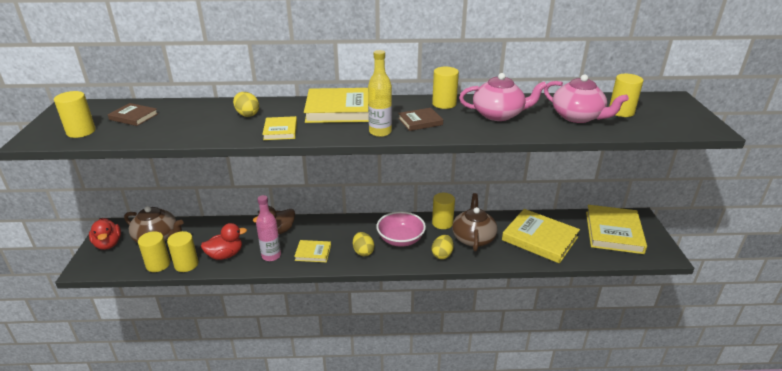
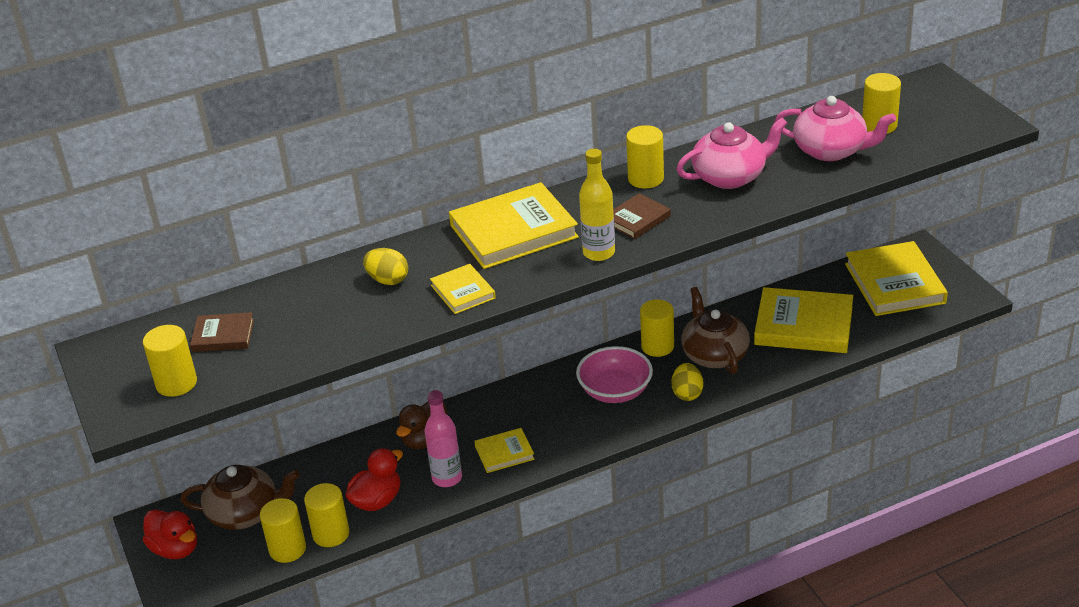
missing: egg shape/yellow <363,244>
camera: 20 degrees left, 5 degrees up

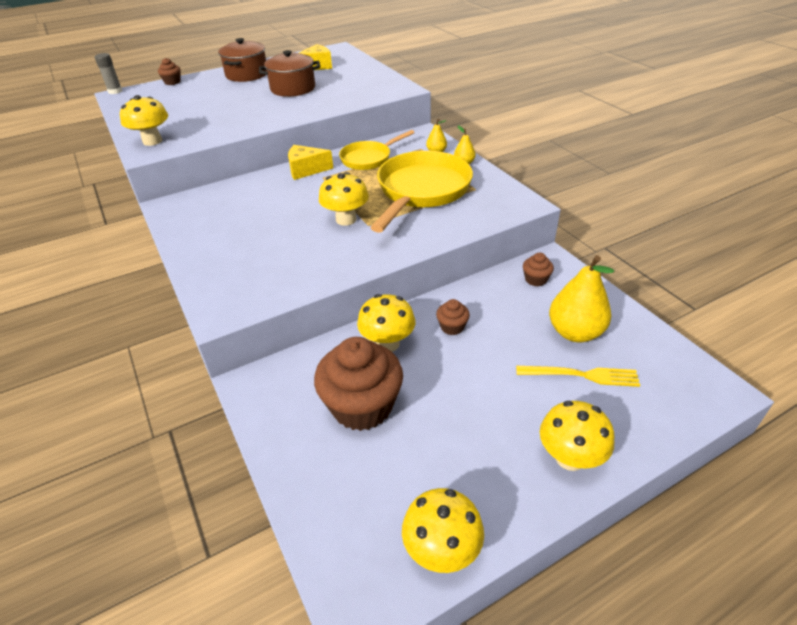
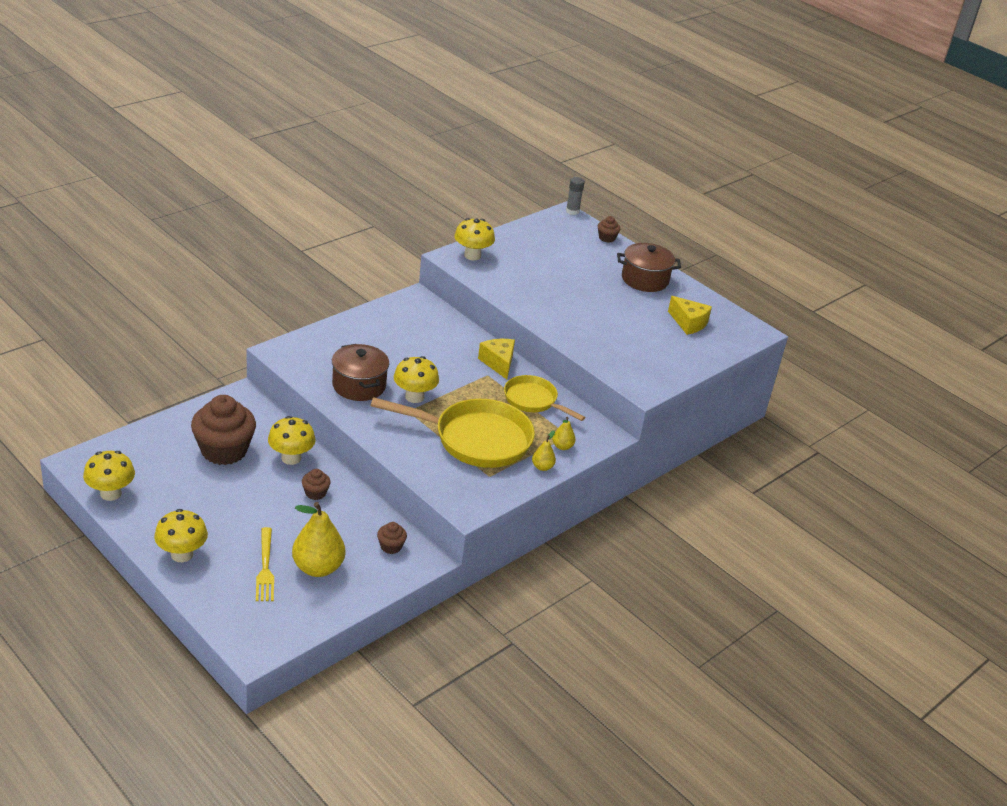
relocated: stockpot/brown <289,73> to <360,372>
camera: 70 degrees right, 5 degrees down

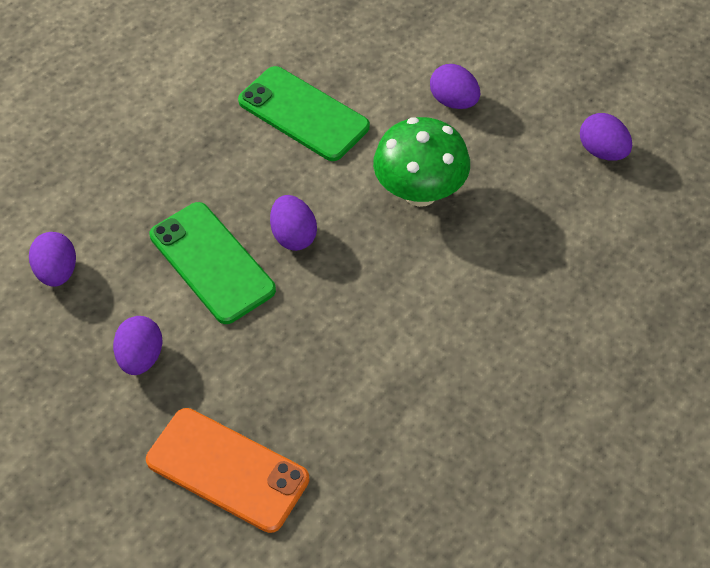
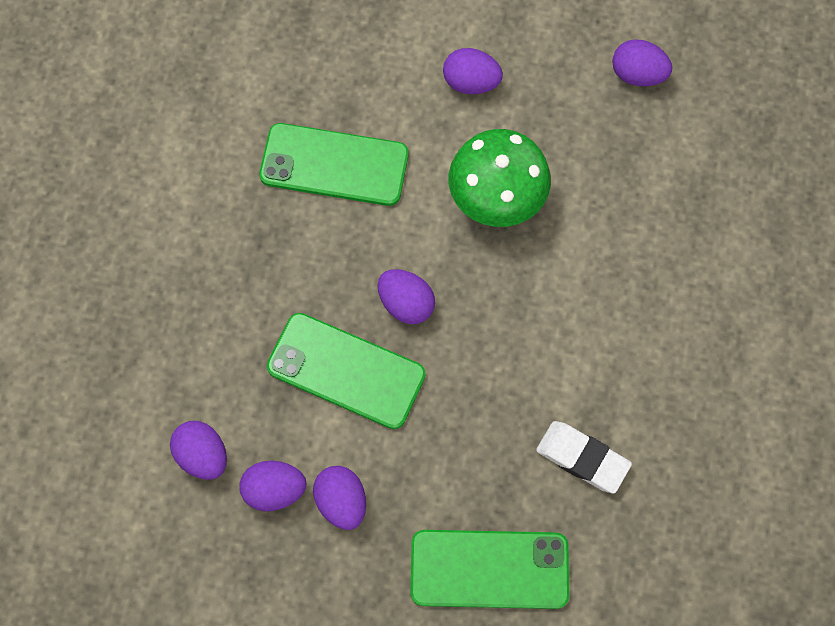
appeared: egg shape/purple <272,486>; pencil eraser/pure white <584,457>
colour: smartphone/bright orange <227,470> to smartphone/emerald <489,569>
camera: 30 degrees left, 15 degrees up

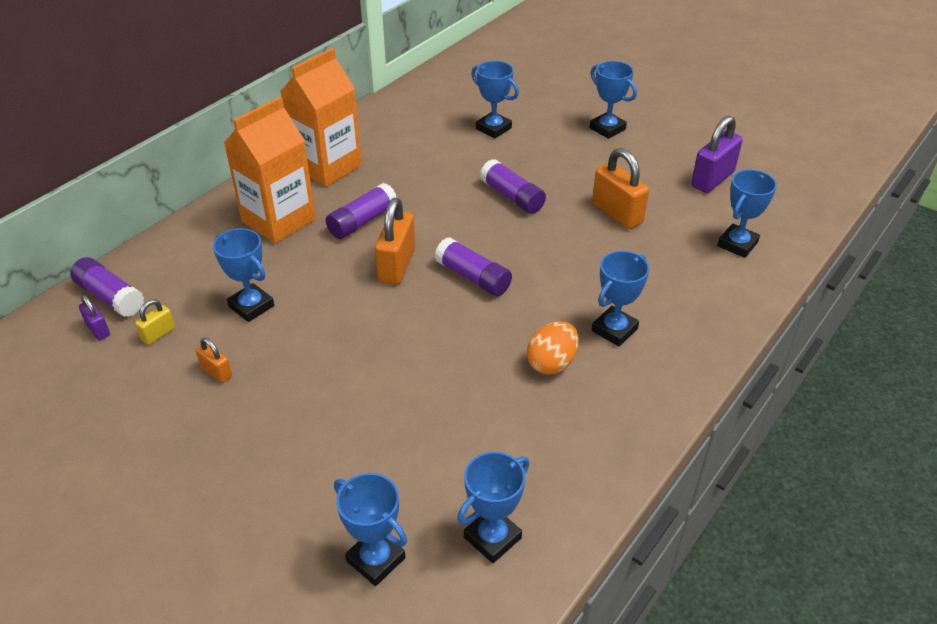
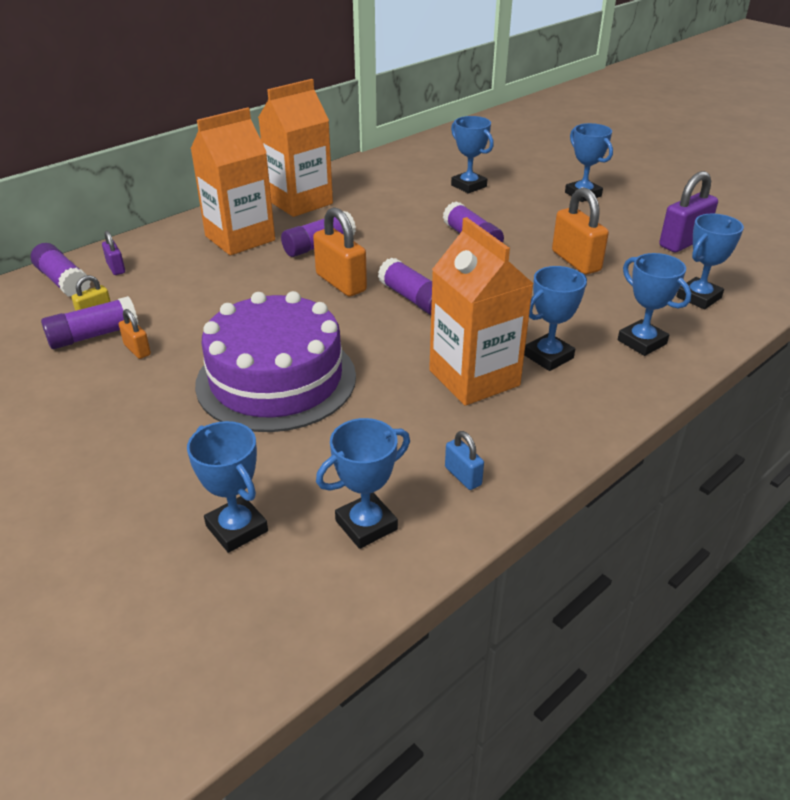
appeared: stick of glue/purple <90,322>; layer cake/purple <275,361>; small lock/cobalt <464,460>
relocated: small lock/purple <94,317> to <113,253>; award cup/cobalt <243,275> to <654,304>
exchanged: egg shape/bright orange <553,348> to milk carton/bright orange <481,311>
spun: small lock/bright orange <395,241> = <340,252> 60 degrees counterclockwise
camera: 10 degrees right, 5 degrees down

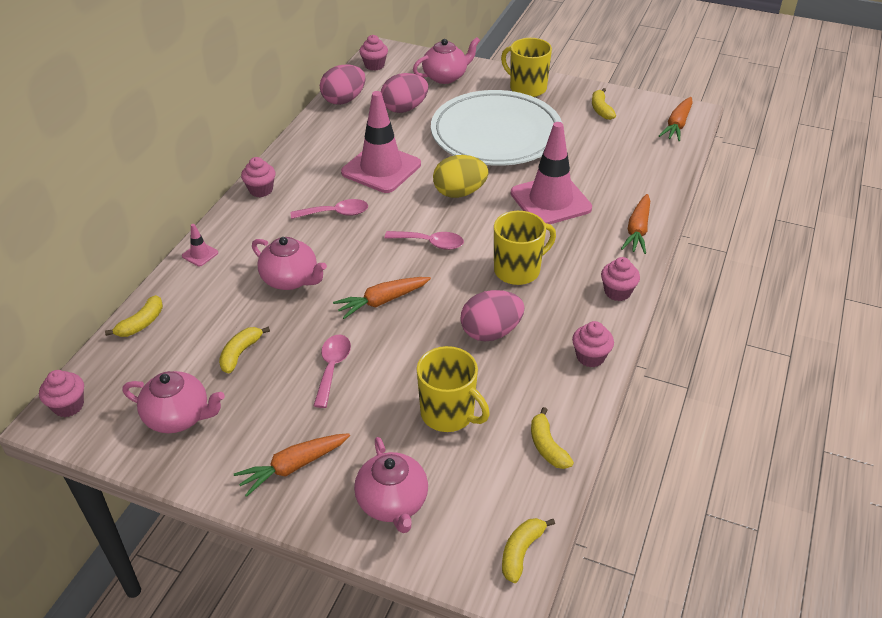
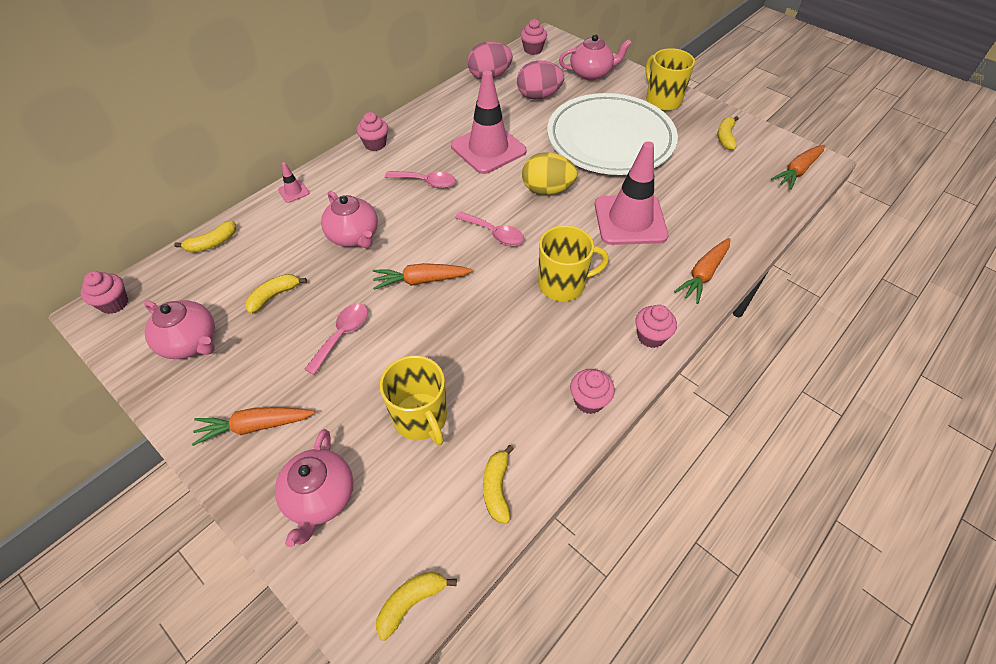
missing: egg shape/pink <492,316>
camera: 20 degrees right, 10 degrees up

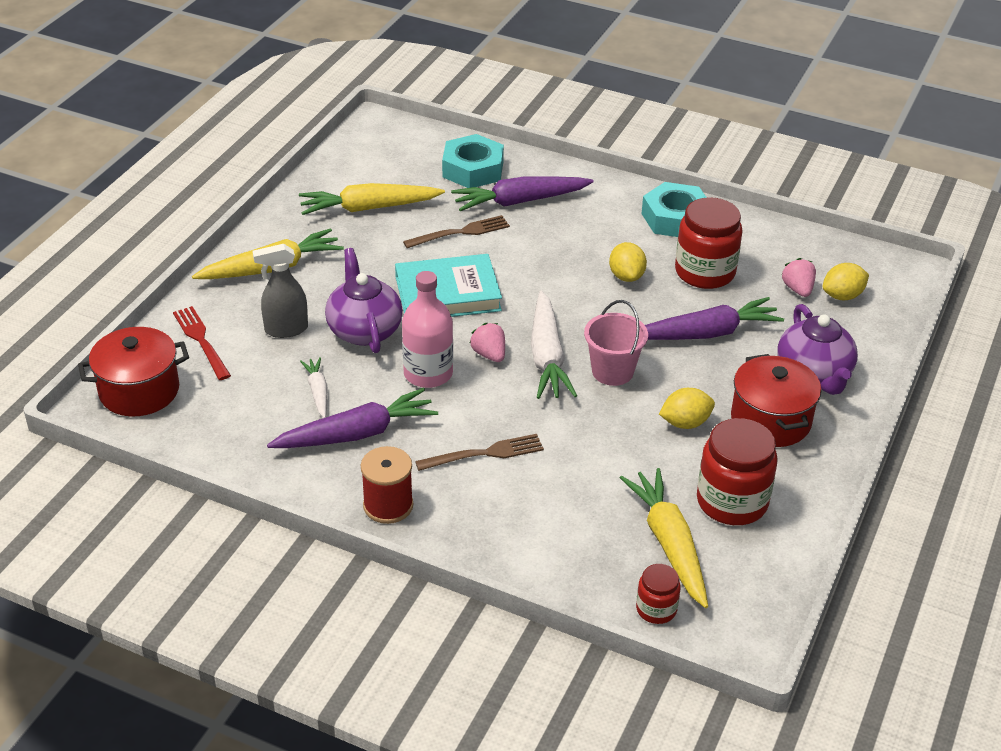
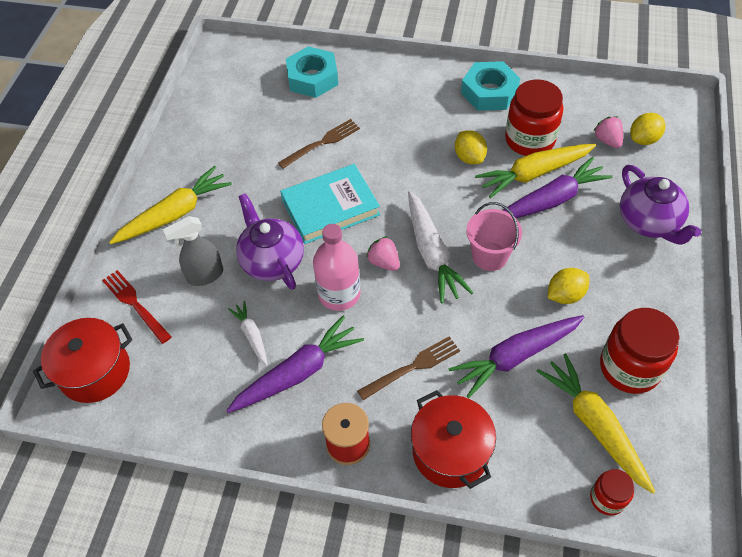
relocated: stockpot/crimson <776,400> to <453,439>; carrot/purple <522,193> to <516,356>; carrot/yellow <372,199> to <535,171>
camera: 10 degrees left, 15 degrees up

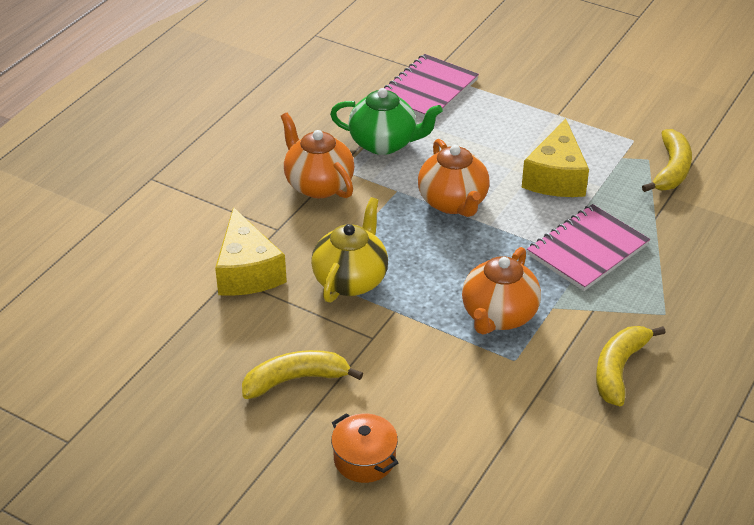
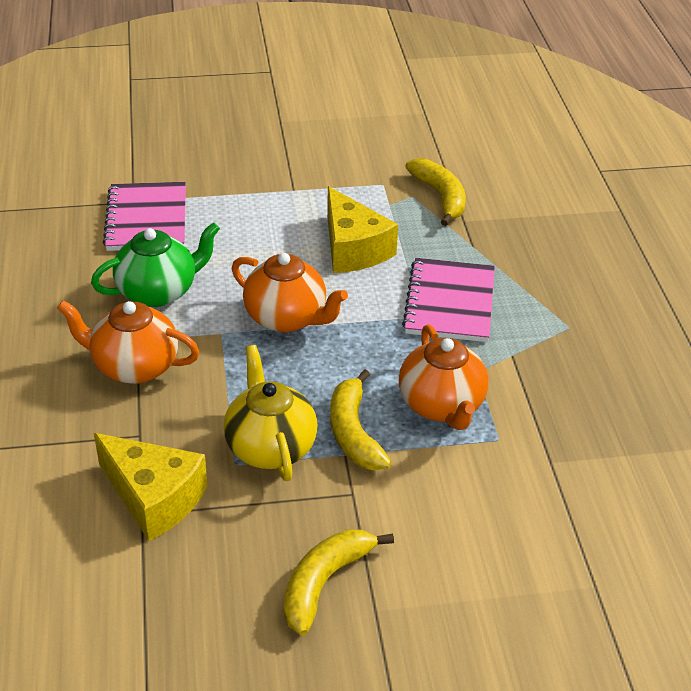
missing: stockpot/bright orange <364,448>
relocated: banana/yellow <631,366> to <361,420>
camera: 40 degrees left, 0 degrees up

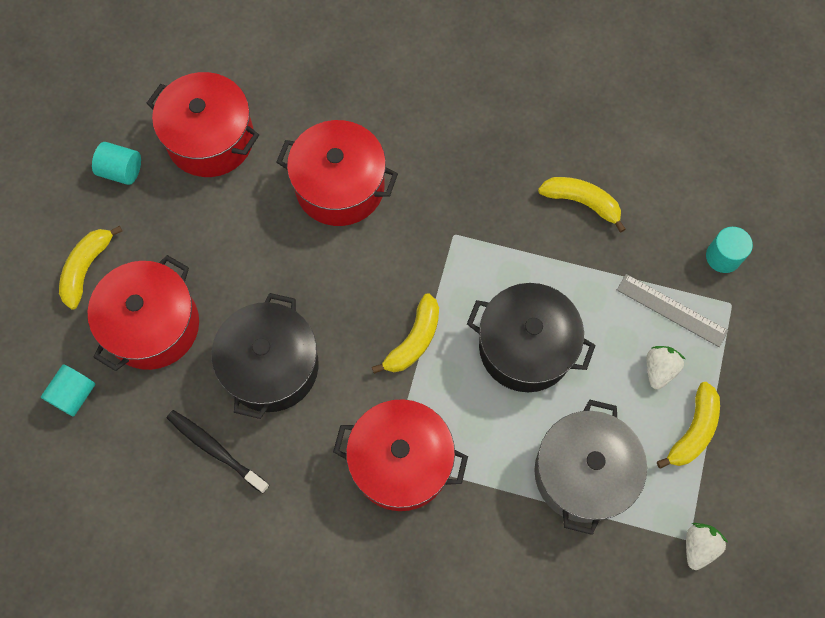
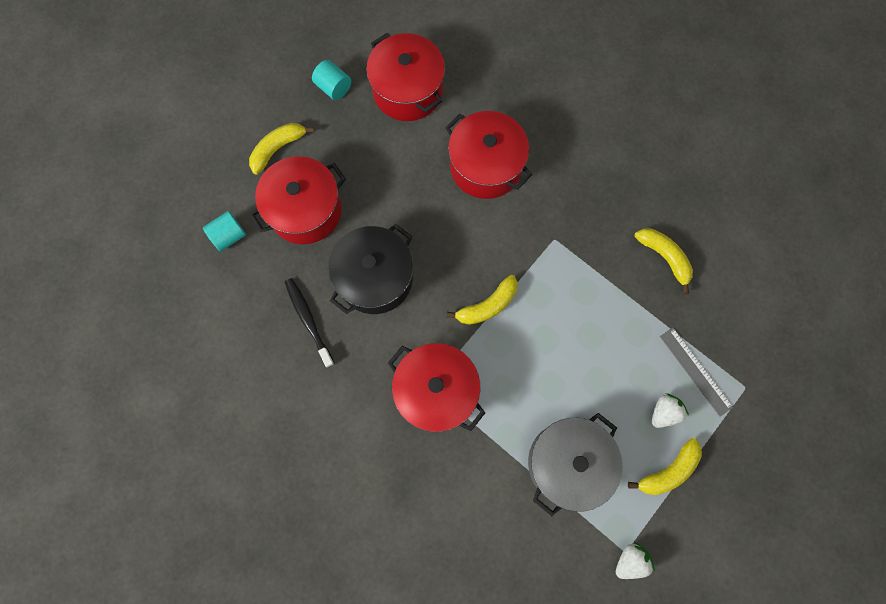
missing: stockpot/black <531,337>; solid cylinder/teal <729,250>
camera: 25 degrees right, 5 degrees up

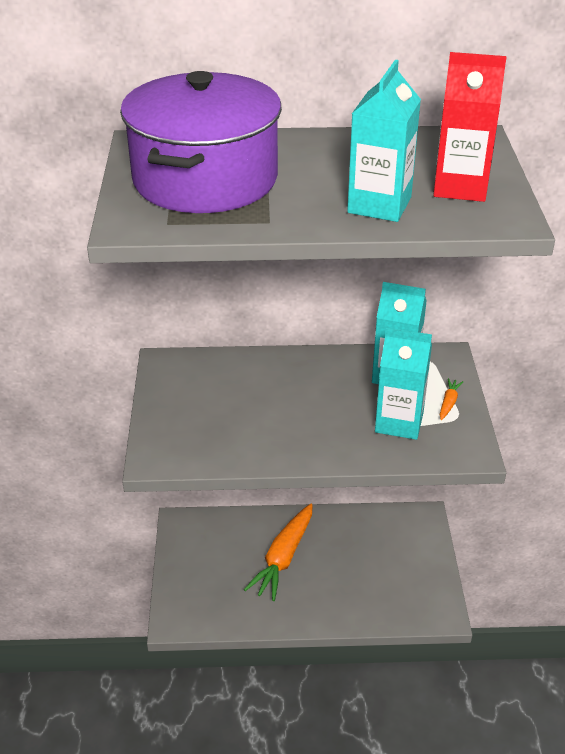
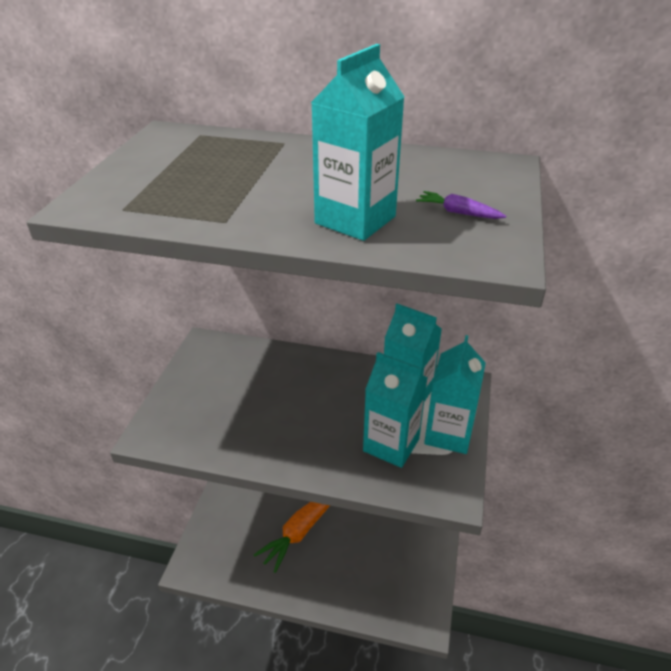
missing: stockpot/purple <201,142>
exchanged: milk carton/crimson <470,127> to carrot/purple <461,205>; carrot/bright orange <451,399> to milk carton/teal <455,394>
camera: 15 degrees right, 0 degrees up

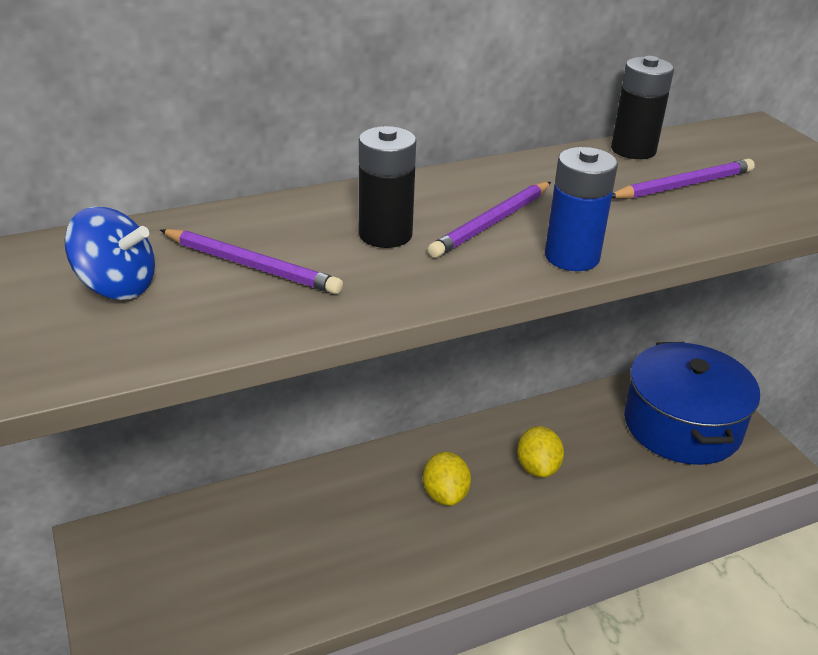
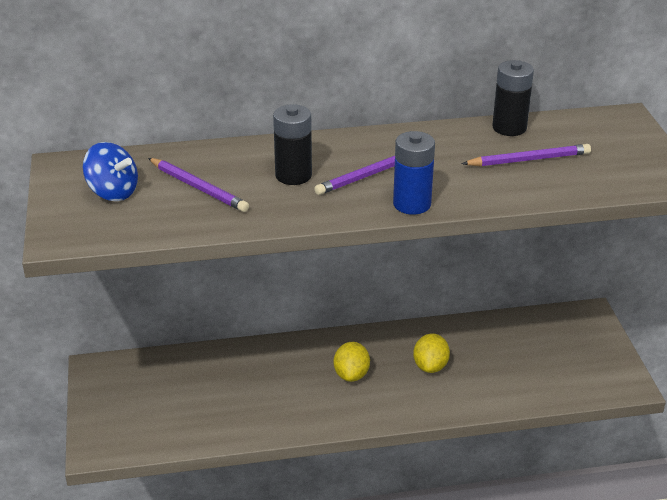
missing: stockpot/cobalt <692,403>
camera: 15 degrees right, 0 degrees up

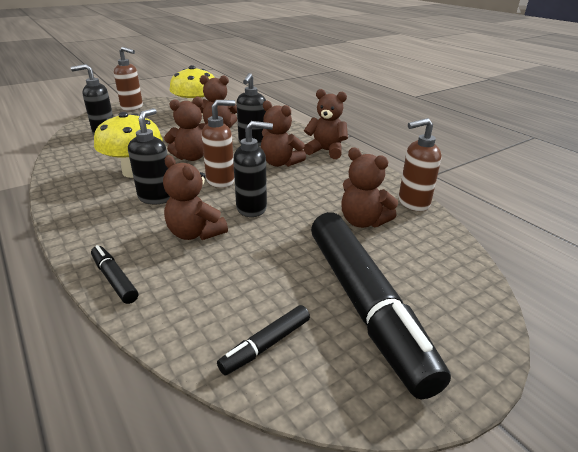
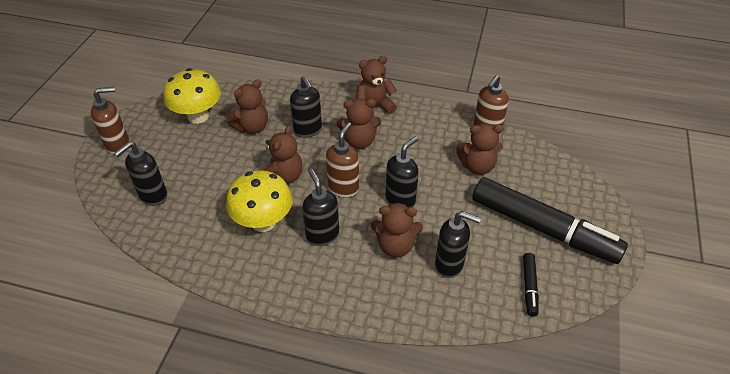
missing: marker/black <114,274>
appeared: pump bottle/black <458,244>
camera: 40 degrees left, 15 degrees up

